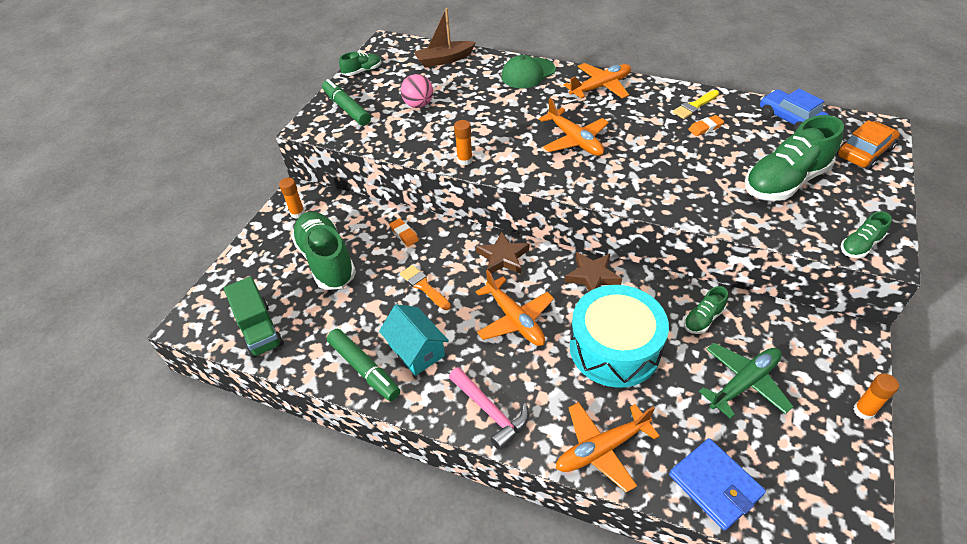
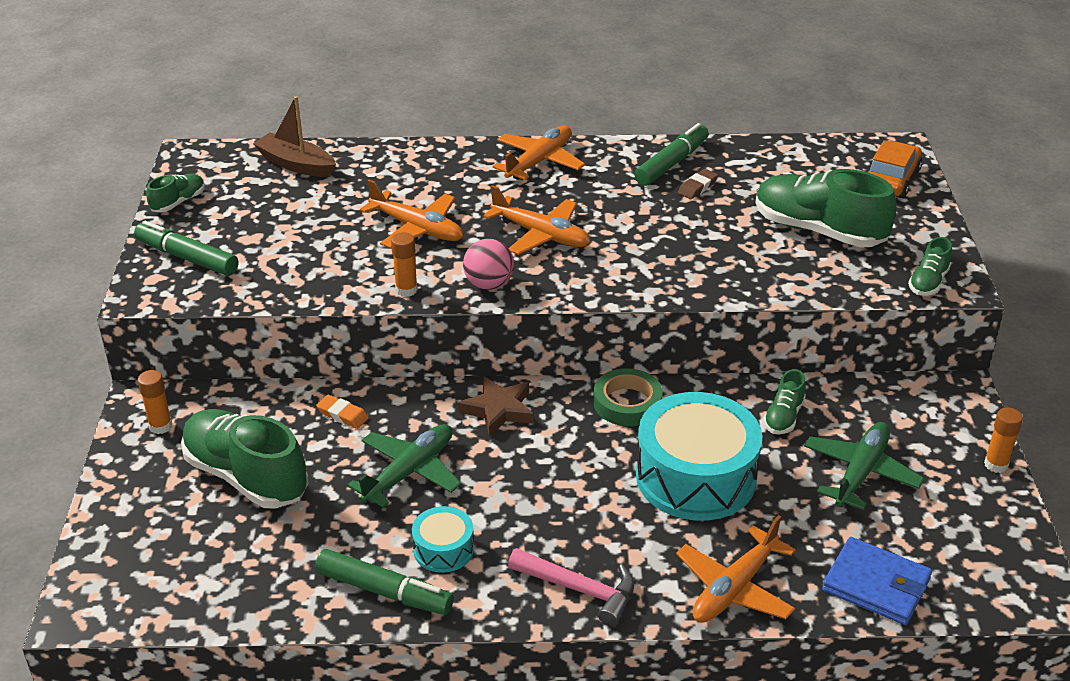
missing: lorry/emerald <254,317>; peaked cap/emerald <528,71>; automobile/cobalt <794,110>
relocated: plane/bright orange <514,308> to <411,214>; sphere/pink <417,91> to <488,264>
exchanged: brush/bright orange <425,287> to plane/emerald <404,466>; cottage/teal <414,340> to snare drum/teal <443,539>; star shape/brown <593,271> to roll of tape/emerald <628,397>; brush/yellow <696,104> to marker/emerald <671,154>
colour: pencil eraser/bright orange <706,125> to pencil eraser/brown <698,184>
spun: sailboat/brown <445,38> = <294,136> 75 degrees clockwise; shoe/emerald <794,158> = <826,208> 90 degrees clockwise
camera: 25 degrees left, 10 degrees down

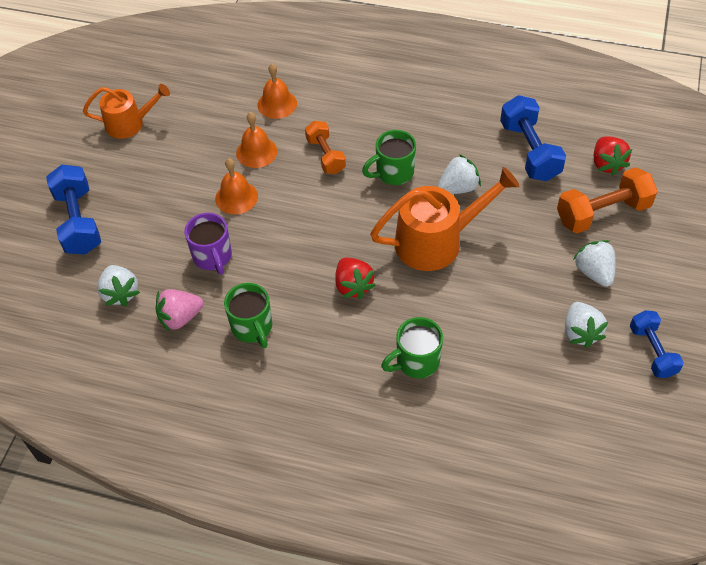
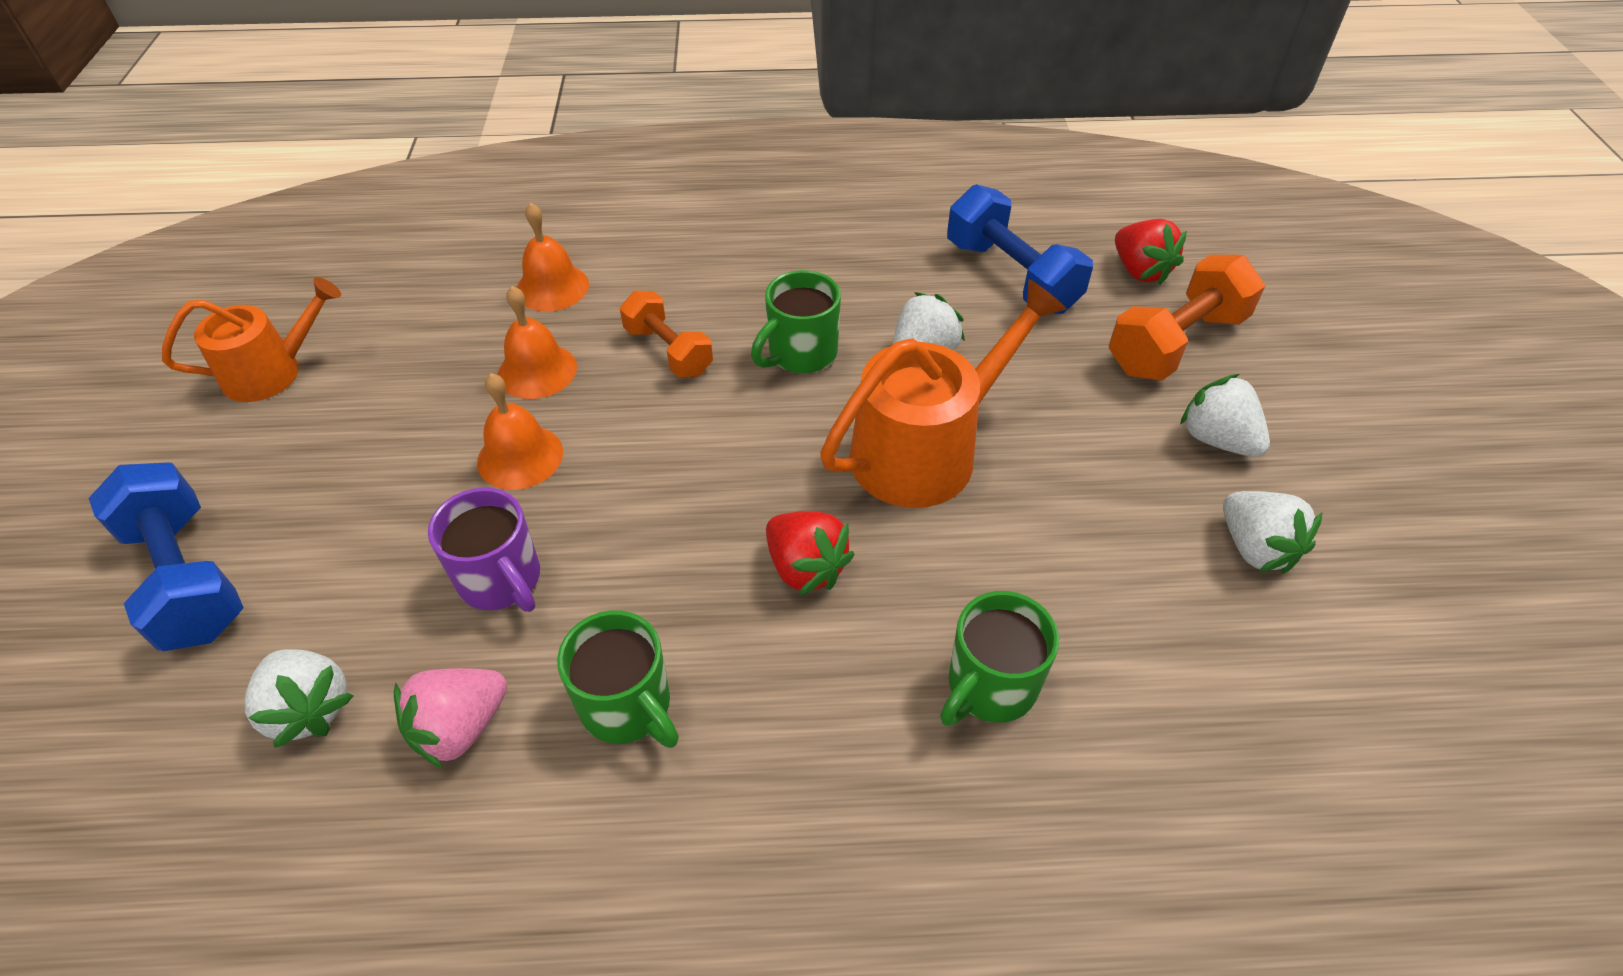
missing: free weight/cobalt <657,344>
camera: 20 degrees left, 5 degrees down

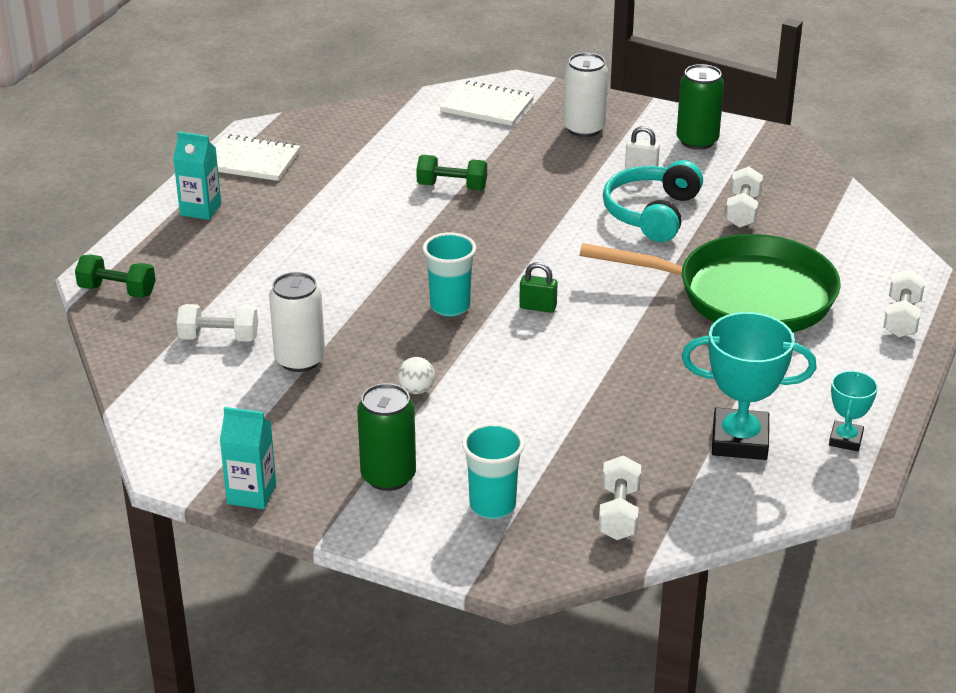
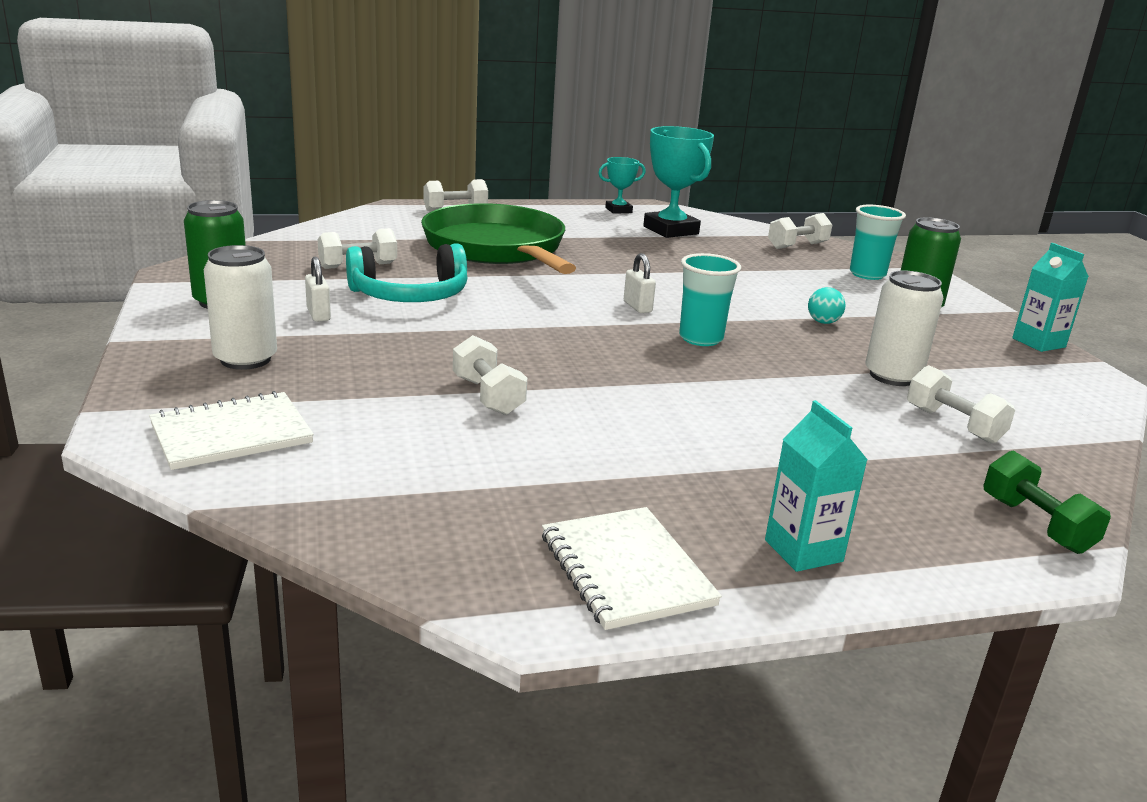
colour: free weight/emerald <451,172> to free weight/pure white <490,375>; small lock/emerald <538,287> to small lock/pure white <640,283>; sphere/pure white <416,375> to sphere/teal <826,305>
spun: notepad/pure white <486,103> = <231,430> 75 degrees clockwise
camera: 130 degrees left, 10 degrees down

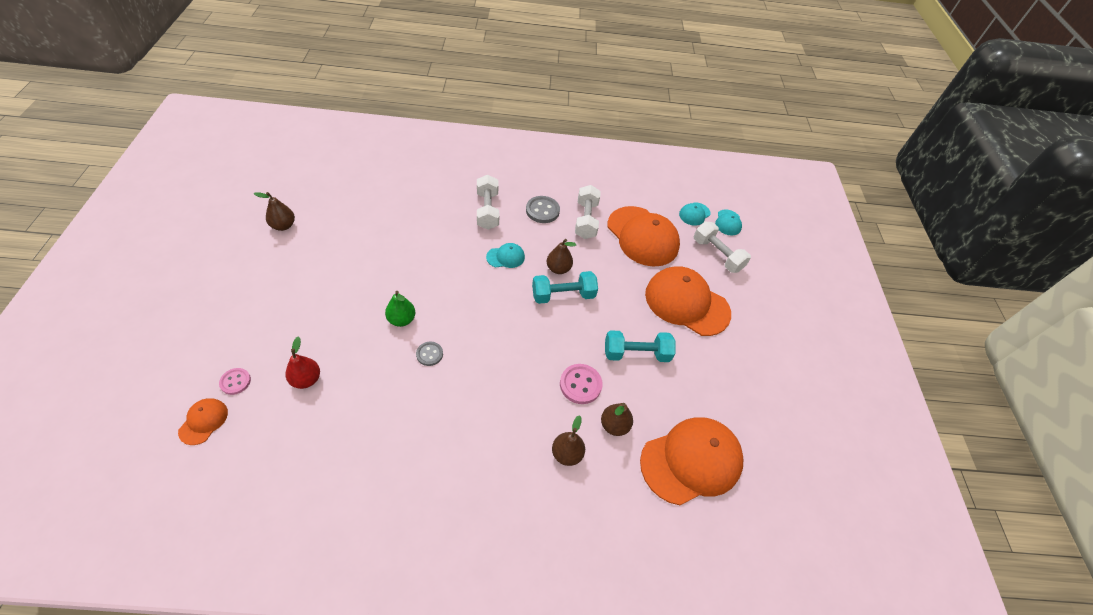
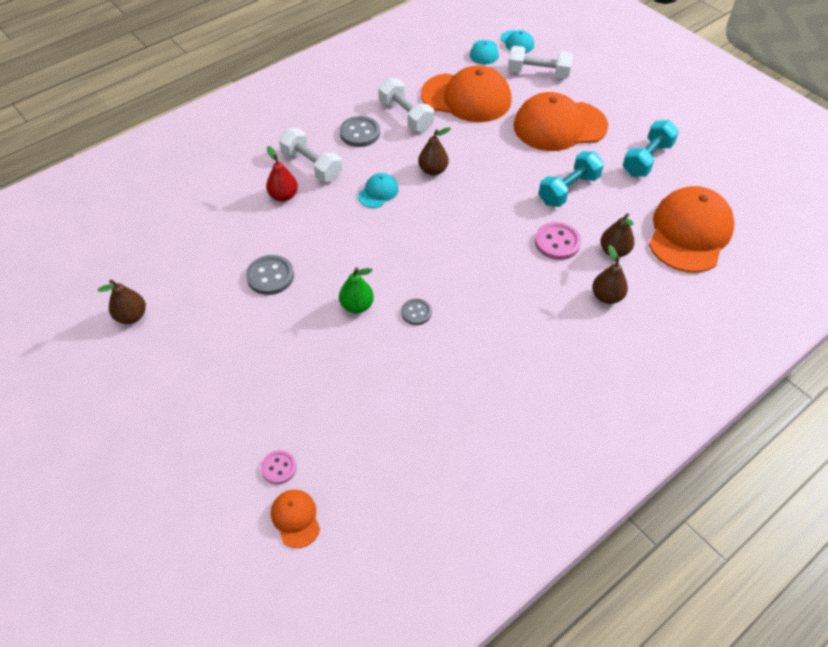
appeared: sewing button/ash-grey <270,275>
relocated: pear/crimson <303,363> to <282,174>; free weight/teal <565,287> to <651,148>
camera: 35 degrees left, 0 degrees up

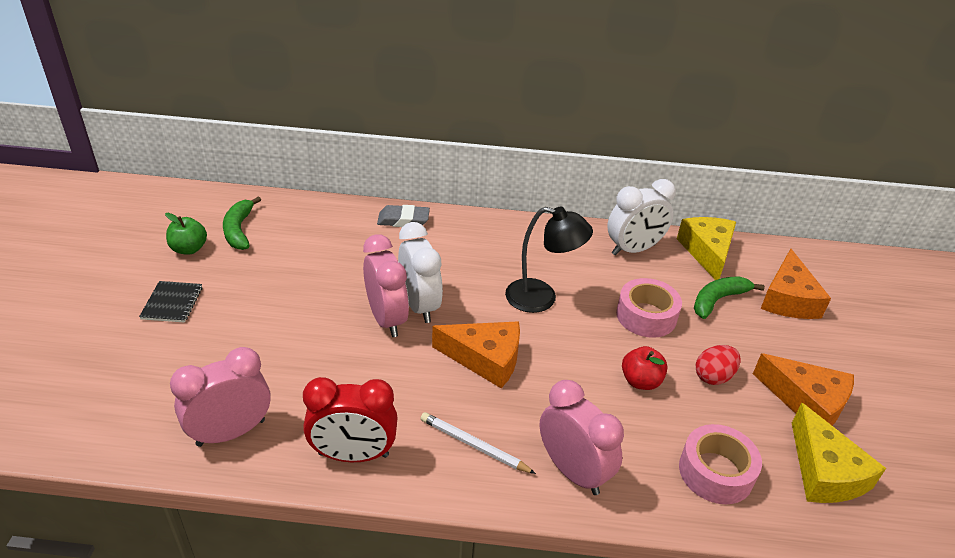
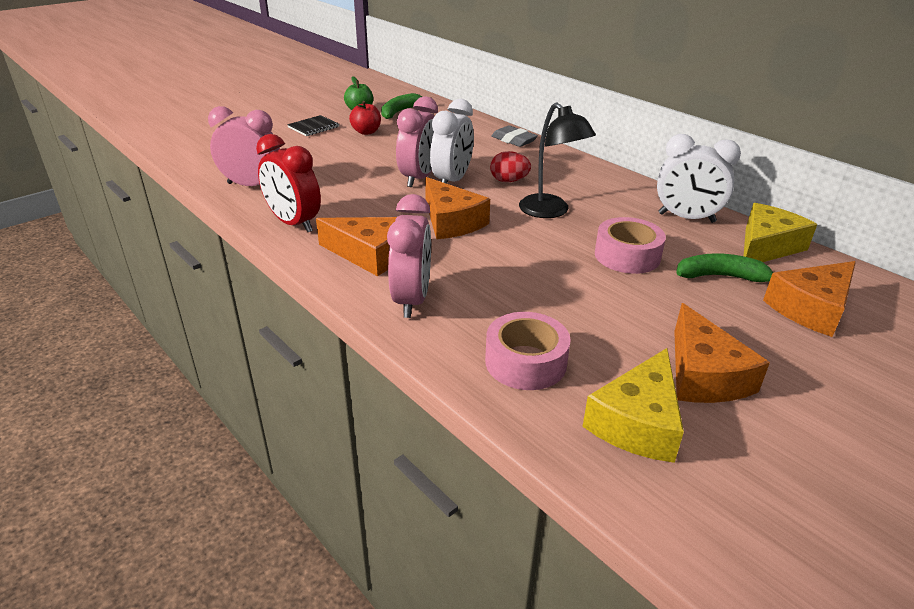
relocated: apple fruit/crimson <645,368> to <365,118>; egg shape/crimson <718,365> to <510,166>
exchanged: pencil/pure white <478,443> to cheese wedge/bright orange <356,246>
camera: 45 degrees right, 5 degrees down

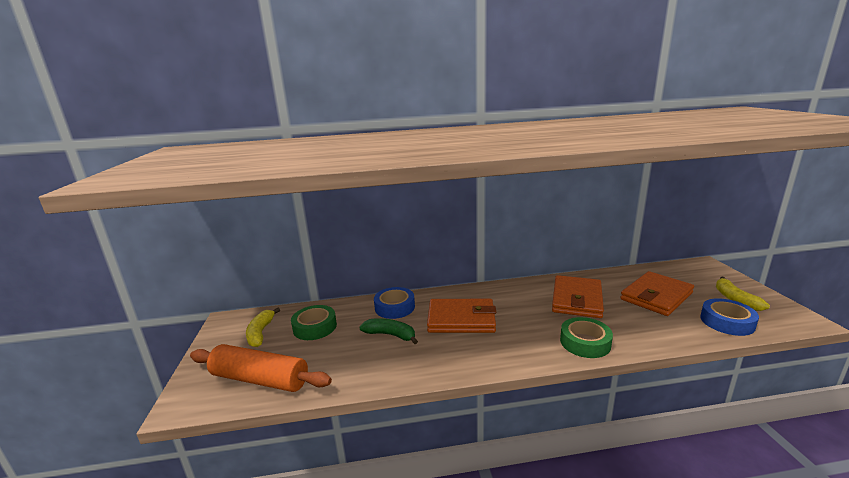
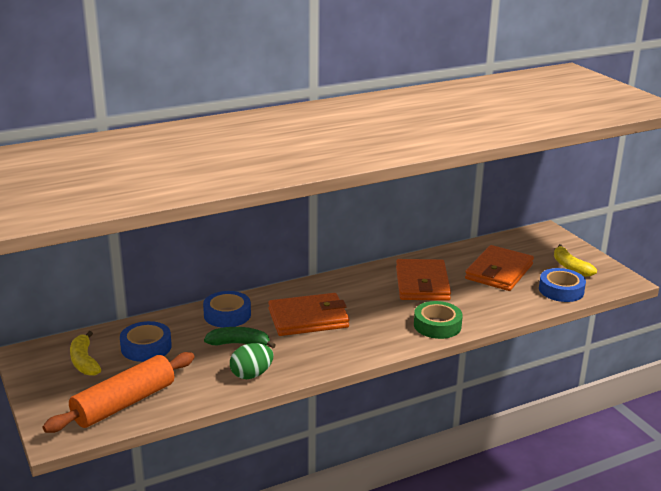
appeared: egg shape/emerald <252,361>
colour: roll of tape/emerald <314,322> to roll of tape/cobalt <146,341>
spun: dough roller/bright orange <261,368> = <118,392> 45 degrees counterclockwise
camera: 20 degrees left, 5 degrees up

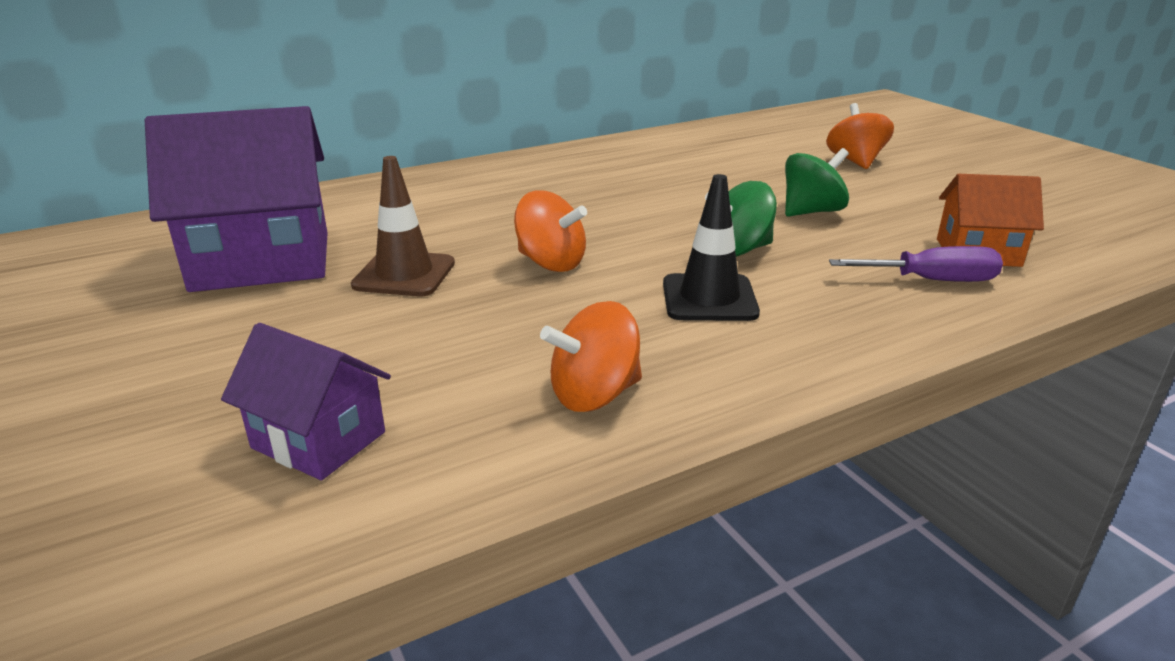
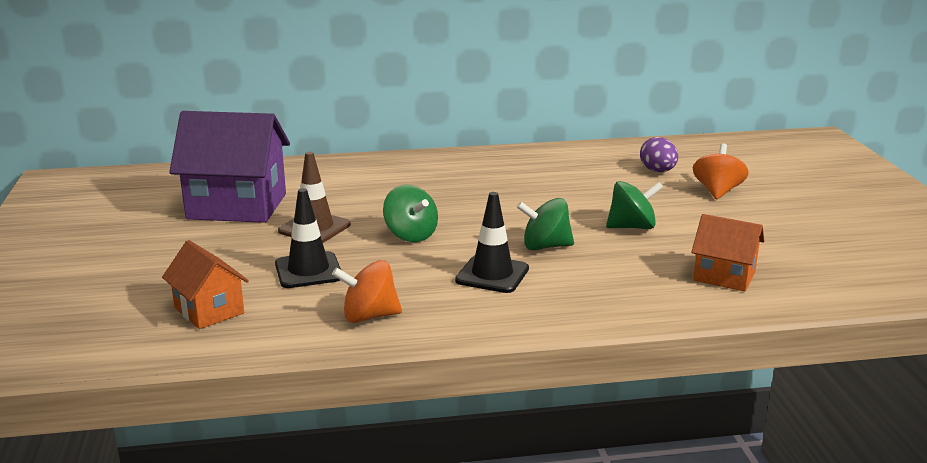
missing: screwdriver/purple <916,264>
appeared: traffic cone/black <308,238>; egg shape/purple <659,154>
colour: cottage/purple <306,401> to cottage/bright orange <205,284>; spinning top/bright orange <550,231> to spinning top/emerald <410,213>
camera: 20 degrees right, 5 degrees down

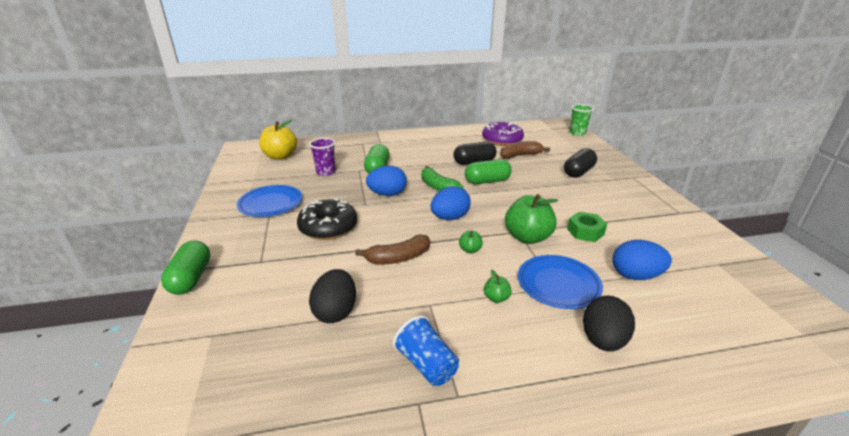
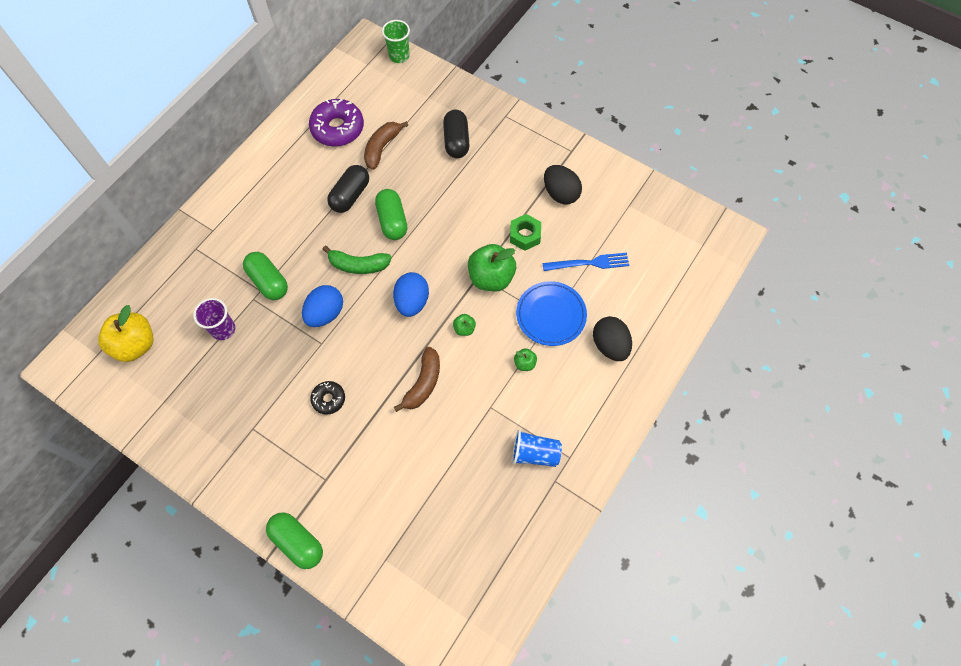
missing: plate/cobalt <269,201>
relocated: egg shape/black <332,296> to <563,184>
exchanged: egg shape/cobalt <642,260> to dinner fork/cobalt <586,262>
spun: pill shape/emerald <488,171> = <391,214> 45 degrees counterclockwise
size: doughnut/black <327,219> = <327,398> x0.54
camera: 45 degrees left, 35 degrees up

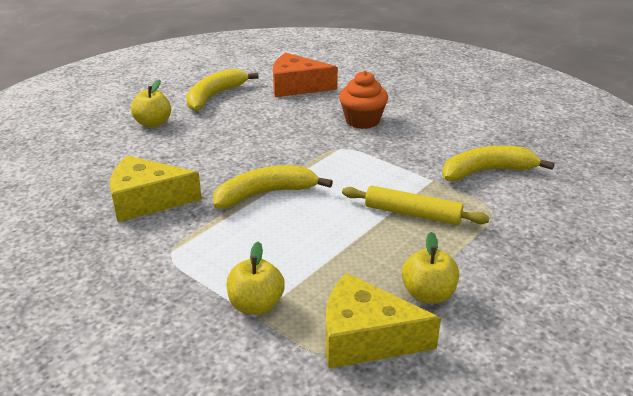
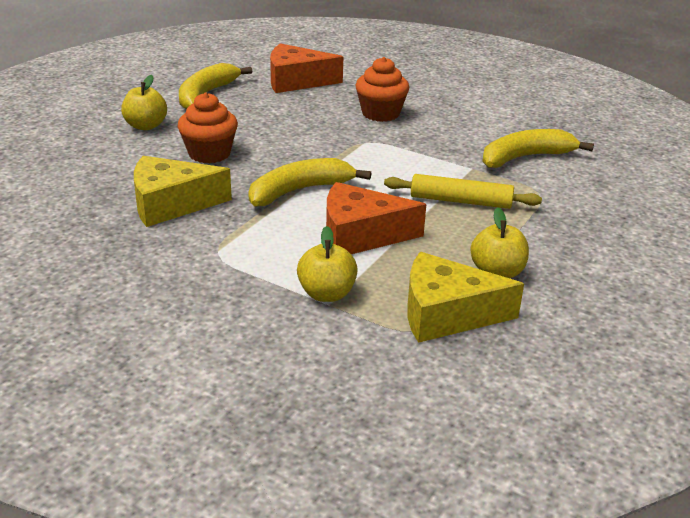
appeared: cupcake/bright orange <208,128>; cheese wedge/bright orange <376,218>
camera: 10 degrees left, 0 degrees up

